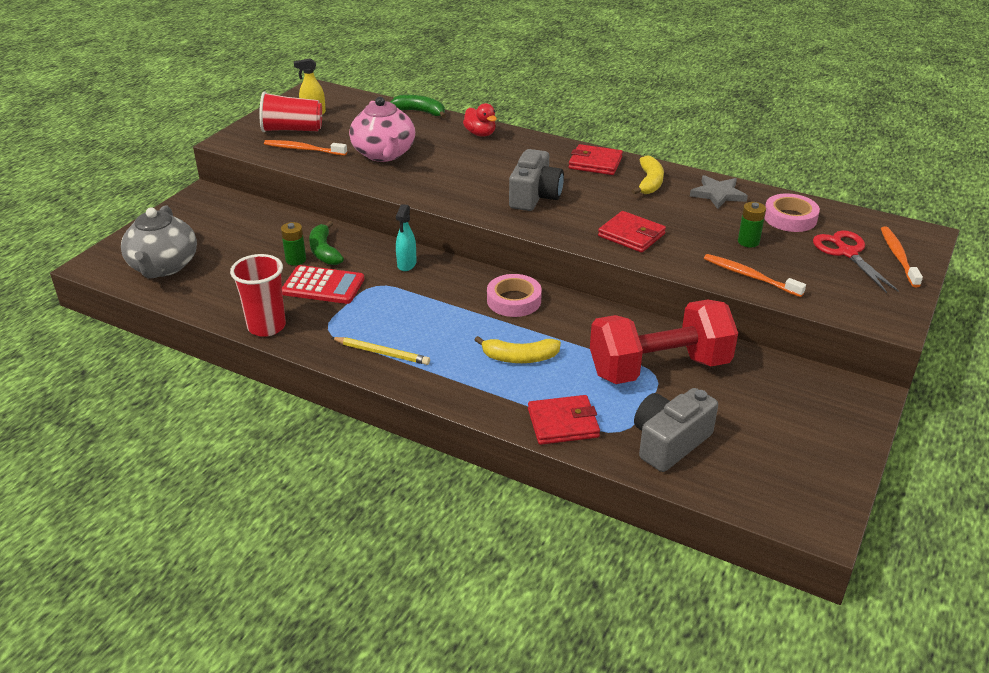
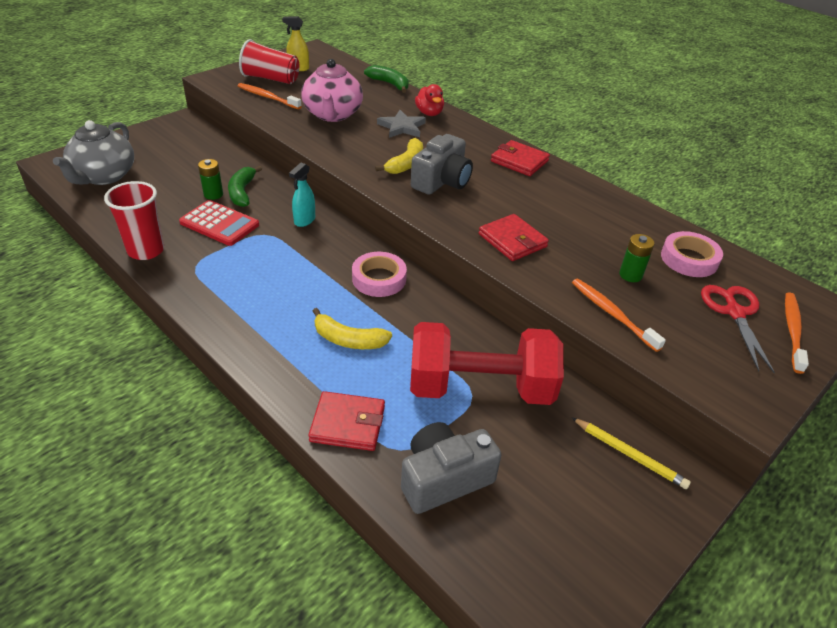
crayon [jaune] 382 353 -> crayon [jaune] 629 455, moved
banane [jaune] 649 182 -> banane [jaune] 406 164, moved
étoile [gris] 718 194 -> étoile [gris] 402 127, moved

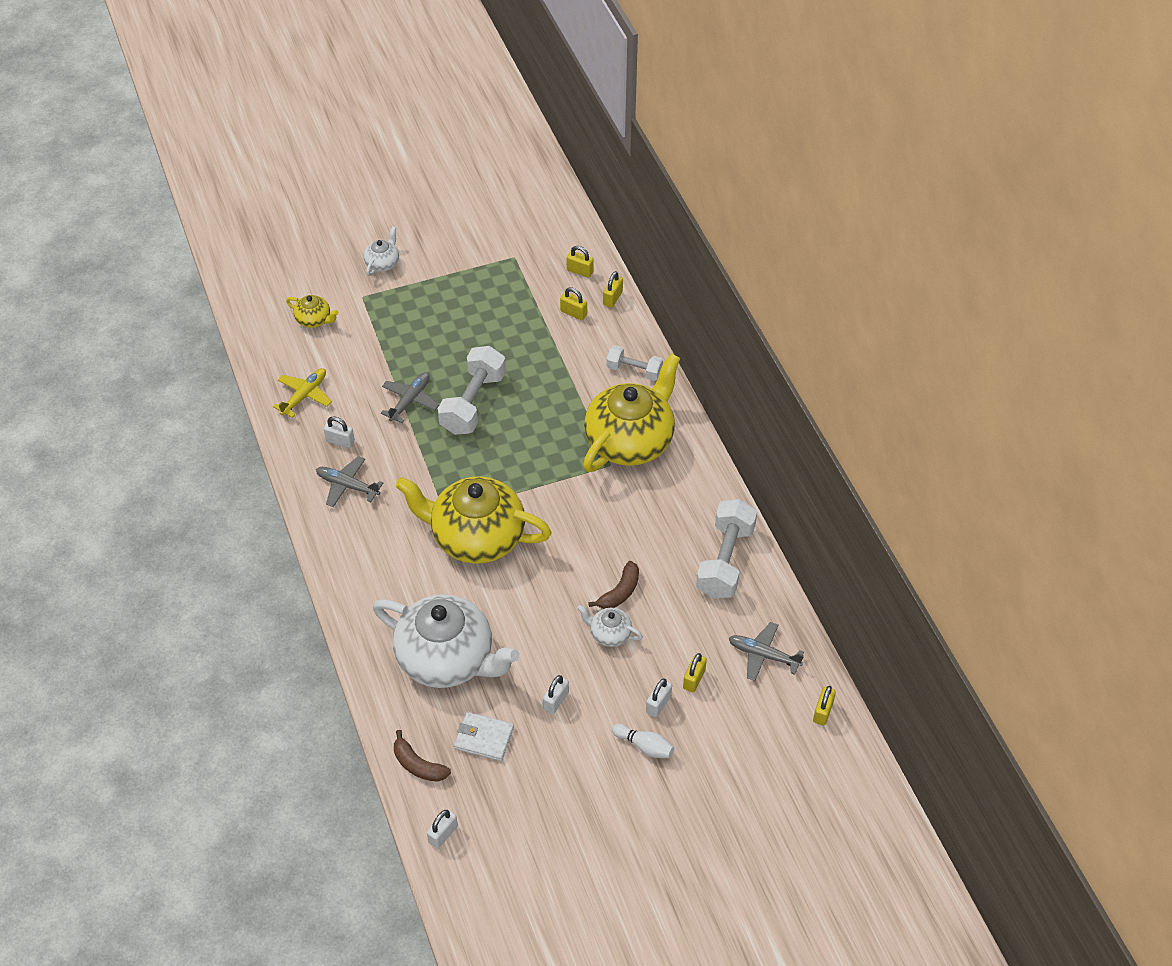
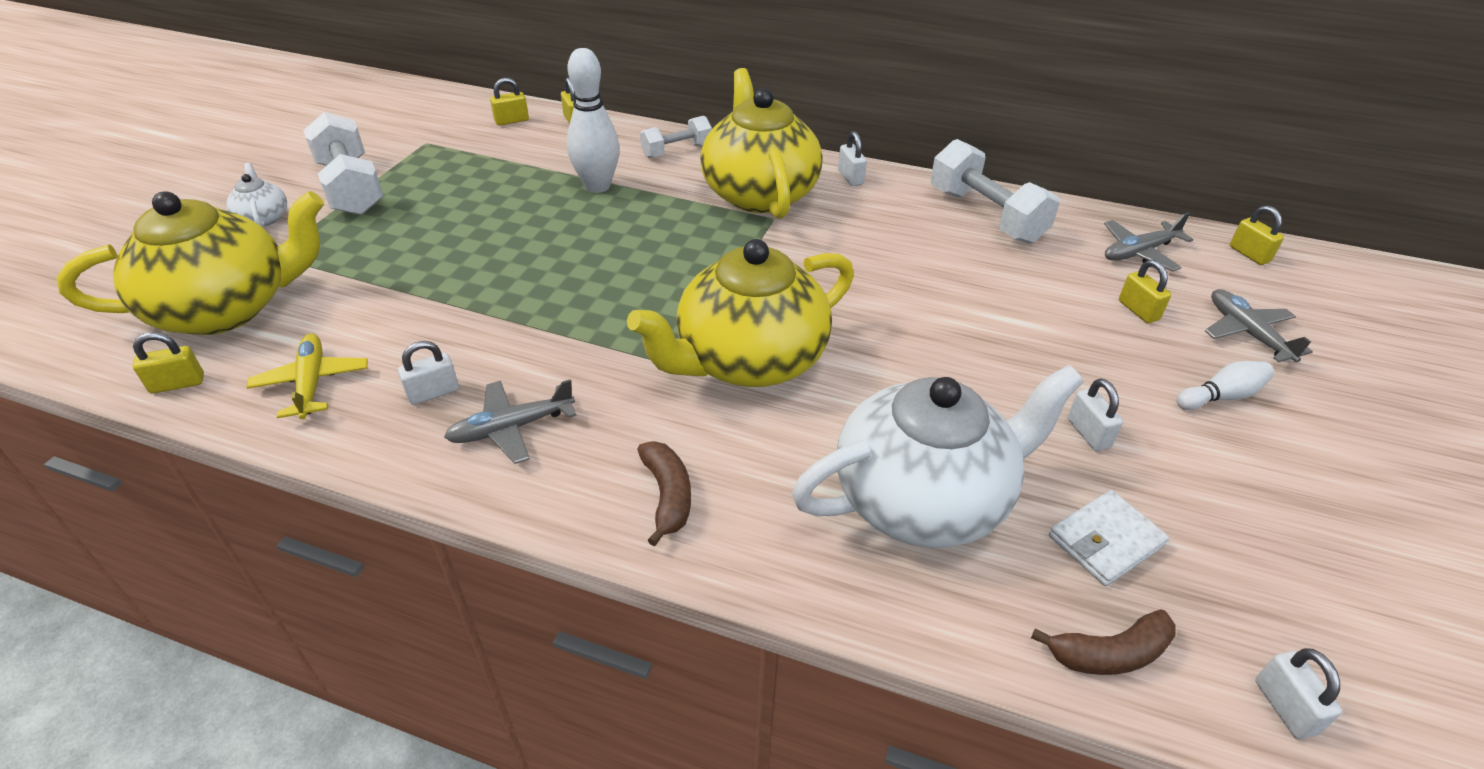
théière [jaune] 314 320 -> théière [jaune] 226 308, x2.33
avion [gris] 410 401 -> avion [gris] 1247 333, moved
haltère [blanc] 473 403 -> haltère [blanc] 351 187, moved
cadenas [jaune] 573 313 -> cadenas [jaune] 177 384, moved
théière [blanc] 609 634 -> none
banane [marron] 620 592 -> banane [marron] 667 496, moved
cadenas [blanc] 658 704 -> cadenas [blanc] 850 177, moved
none -> quille [blanc] 597 186

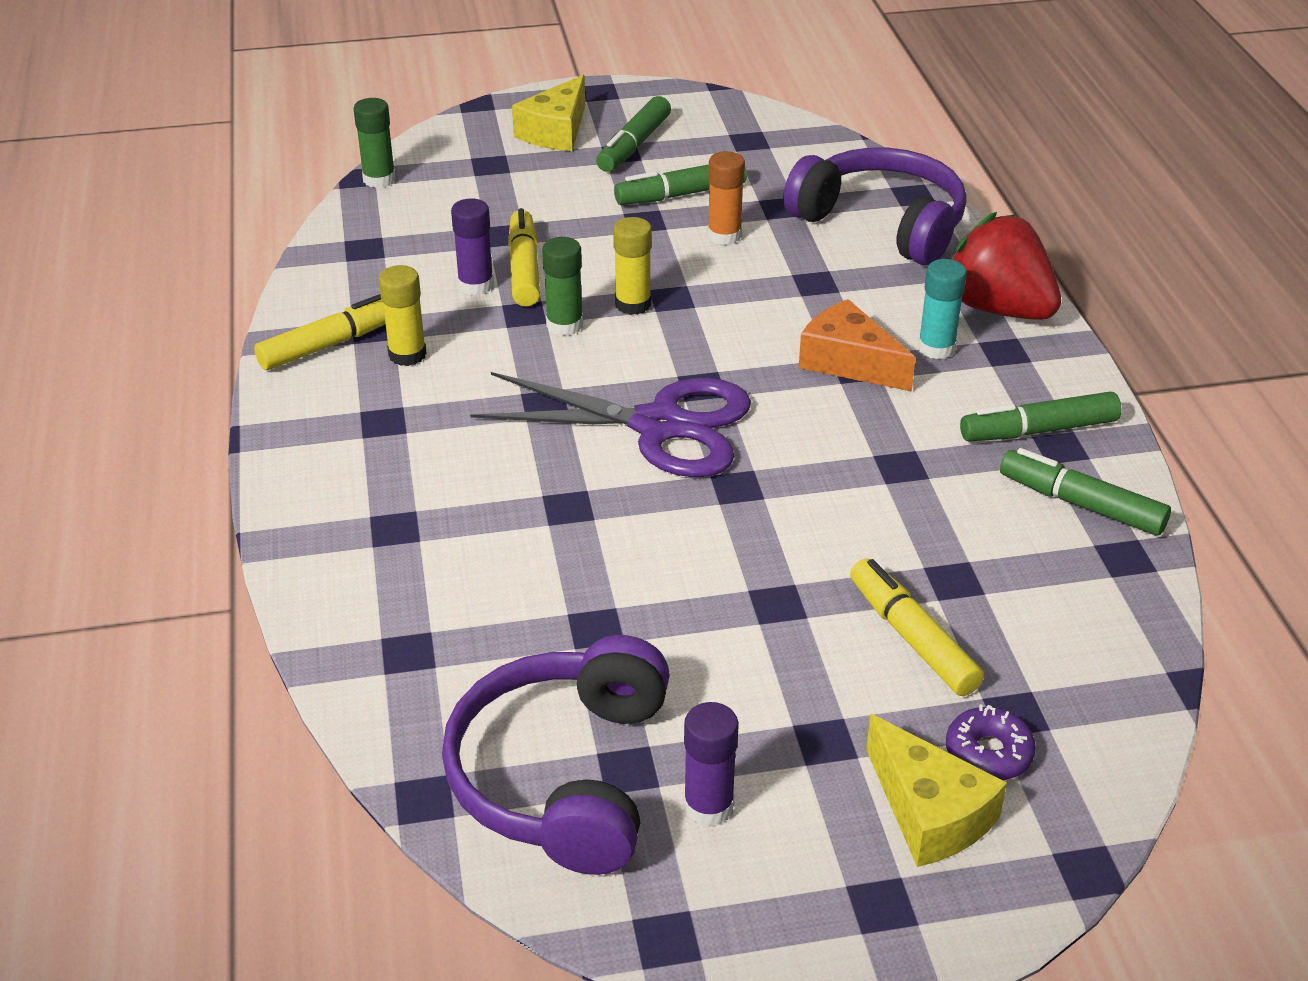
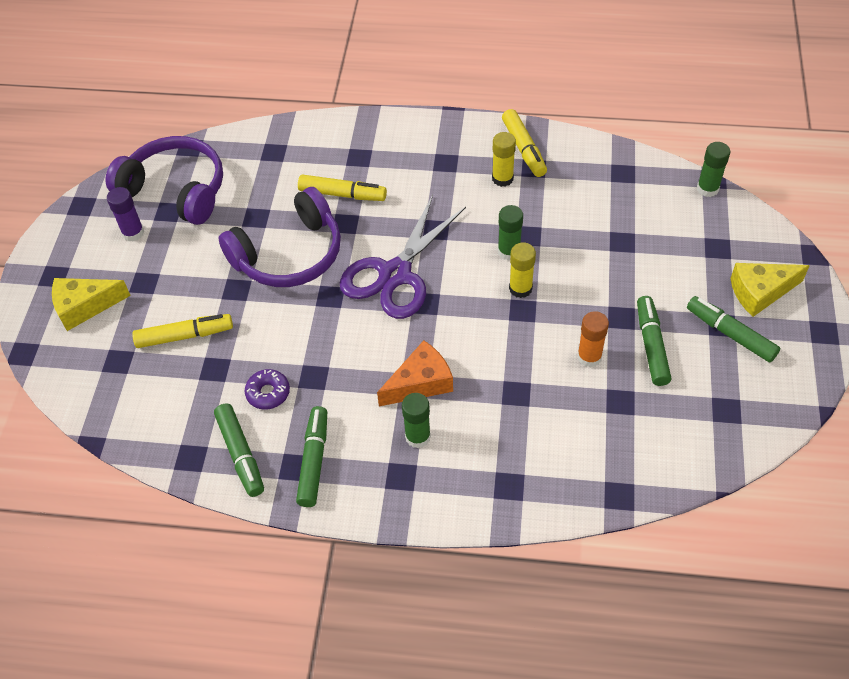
bâton de colle [violet] 476 285 -> none
feutre [jaune] 524 268 -> feutre [jaune] 342 194, moved
fromage [jaune] 556 131 -> fromage [jaune] 760 292, 60 degrees counterclockwise
casque audio [violet] 881 224 -> casque audio [violet] 289 254, moved
bâton de colle [turquoise] 936 348 -> bâton de colle [vert] 417 436
beignet [violet] 988 753 -> beignet [violet] 268 393, moved
fraise [rouge] 998 309 -> none
feutre [vert] 1081 504 -> feutre [vert] 241 454, 105 degrees clockwise

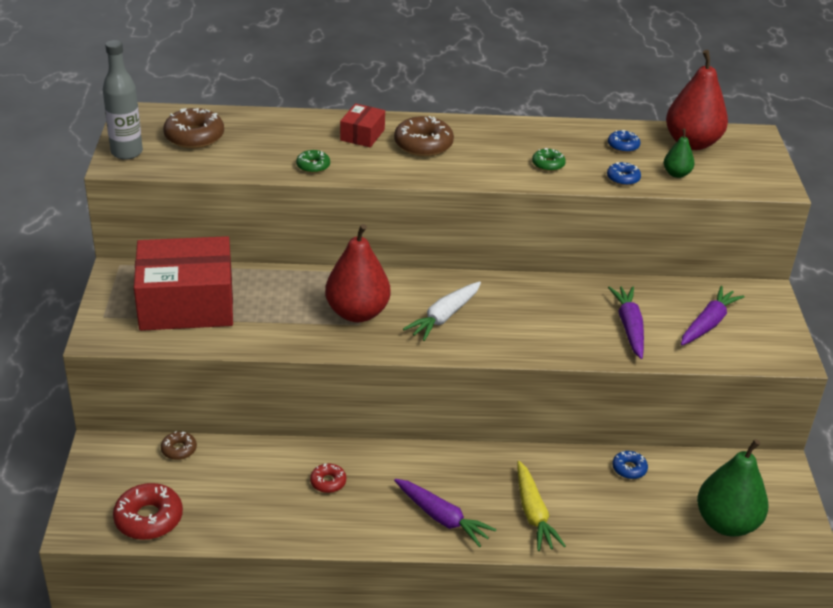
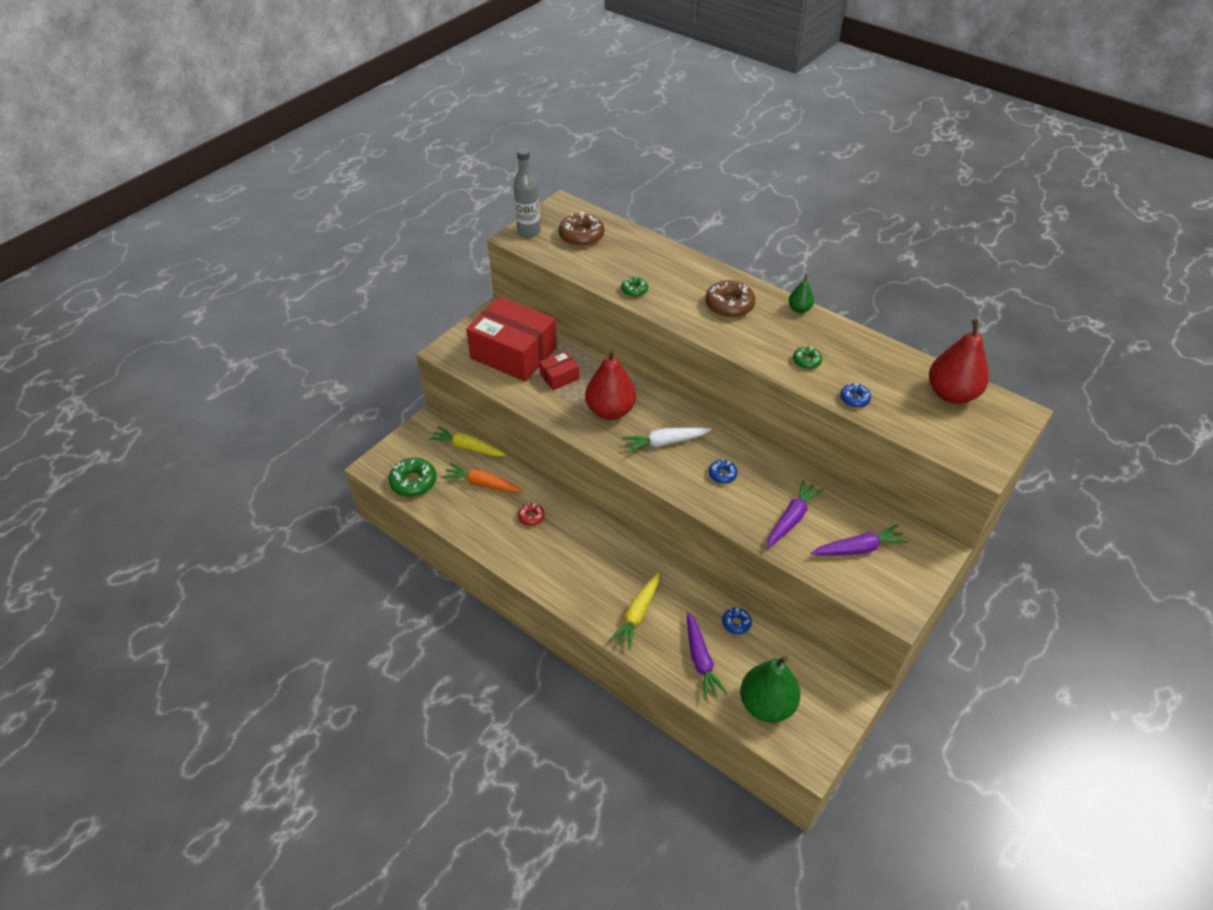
beignet [rouge] 149 518 -> beignet [vert] 413 482
beignet [marron] 179 449 -> carotte [jaune] 467 447
boîte [rouge] 362 135 -> boîte [rouge] 559 377, moved
carotte [violet] 442 518 -> carotte [violet] 701 660, moved
beignet [bleu] 623 146 -> beignet [bleu] 722 474, moved
poire [vert] 676 174 -> poire [vert] 799 309, moved
none -> carotte [orange] 482 484

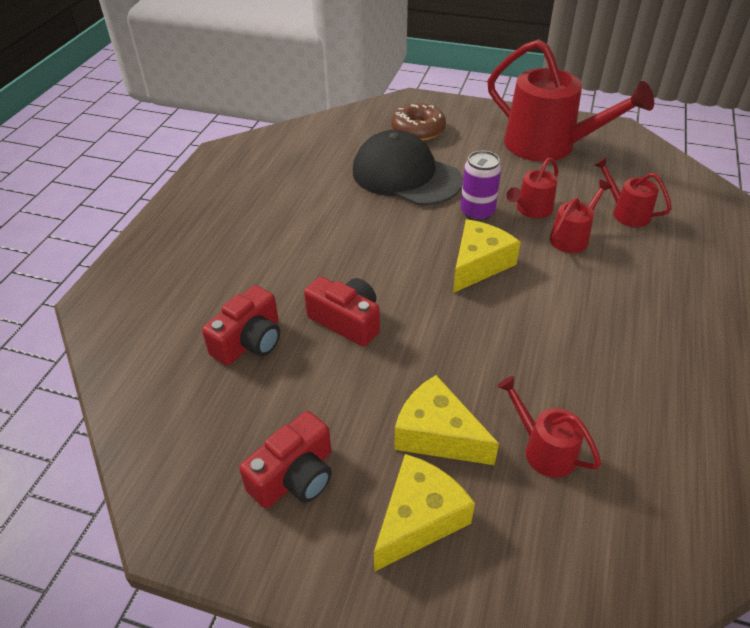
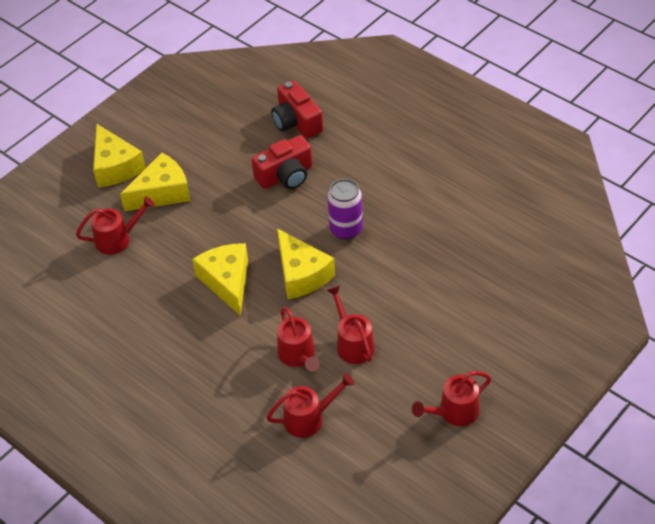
appareil photo [rouge] 295 476 -> none
casquette [noir] 405 176 -> none
beignet [marron] 418 130 -> none
canette [violet] 477 212 -> canette [violet] 346 229, moved
arrosoir [rouge] 549 146 -> arrosoir [rouge] 454 412, x0.47
none -> fromage [jaune] 227 282

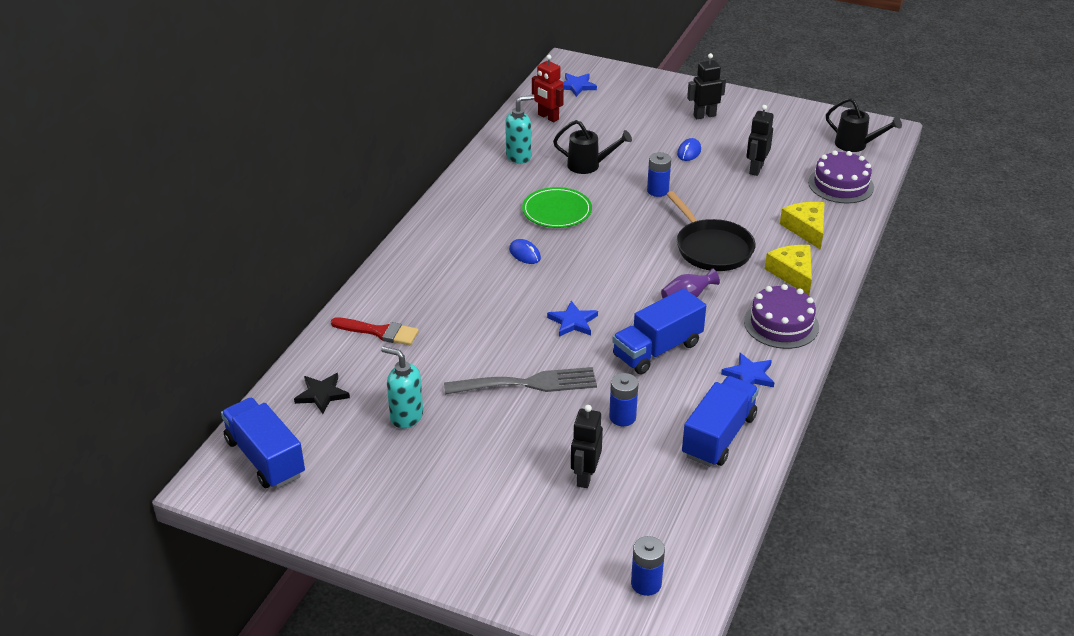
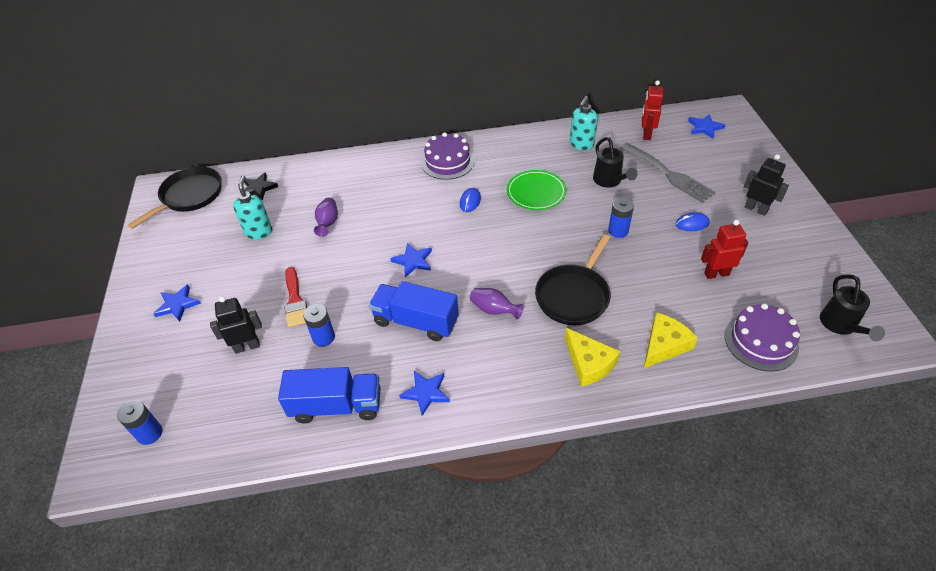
camion [bleu] 265 458 -> poêle [noir] 189 196
pinceau [rouge] 379 332 -> pinceau [rouge] 295 300, moved
fourchette [gris] 528 383 -> fourchette [gris] 669 174, moved
distributeur de savon [turquoise] 519 156 -> distributeur de savon [turquoise] 581 145, 90 degrees clockwise
gâteau [violet] 781 324 -> gâteau [violet] 447 162, moved
robot [noir] 756 169 -> robot [rouge] 716 274
fromage [jaune] 792 273 -> fromage [jaune] 589 363, 105 degrees clockwise
none -> étoile [bleu] 177 305
none -> vase [violet] 328 223

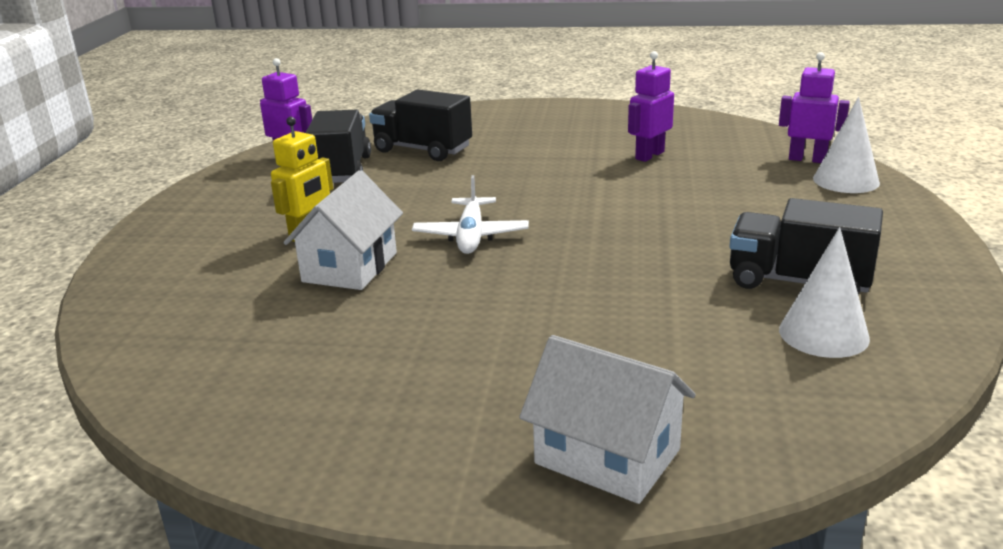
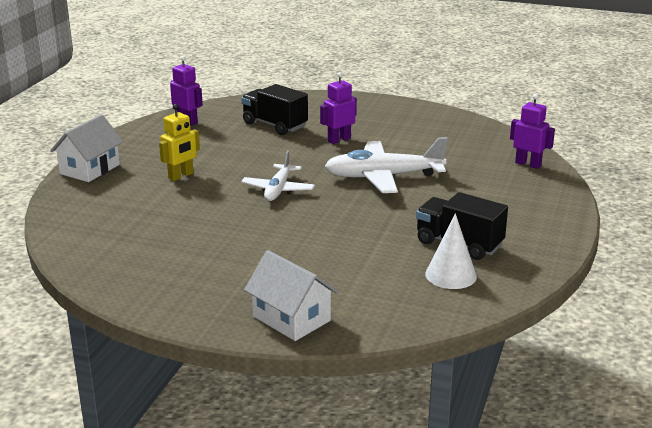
maison [blanc] 350 267 -> maison [blanc] 90 169, moved
camion [noir] 342 170 -> none
robot [violet] 649 155 -> robot [violet] 339 140, moved
cône [blanc] 846 180 -> none
none -> avion [blanc] 383 177

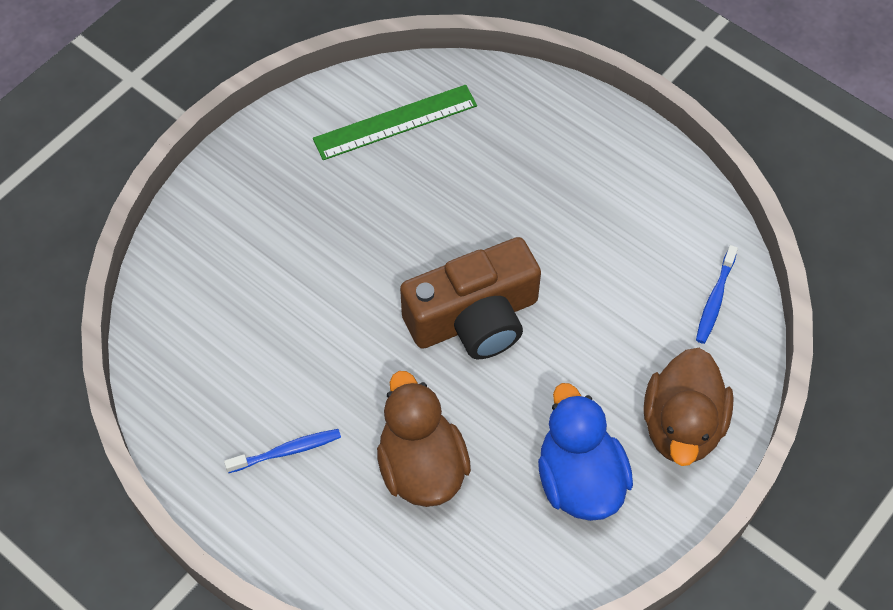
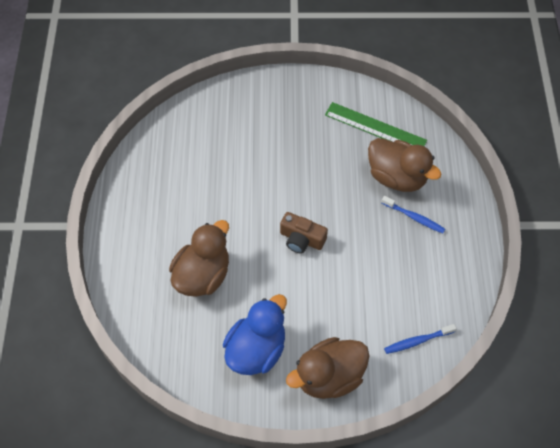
brosse à dents [bleu] 286 451 -> brosse à dents [bleu] 414 217, moved
appareil photo [marron] 474 318 -> appareil photo [marron] 301 239, x0.55
none -> canard [marron] 397 177

